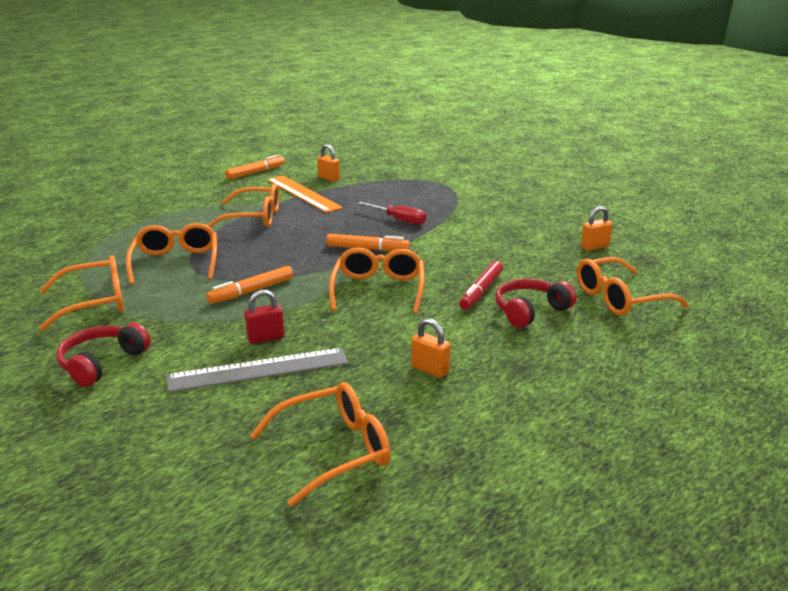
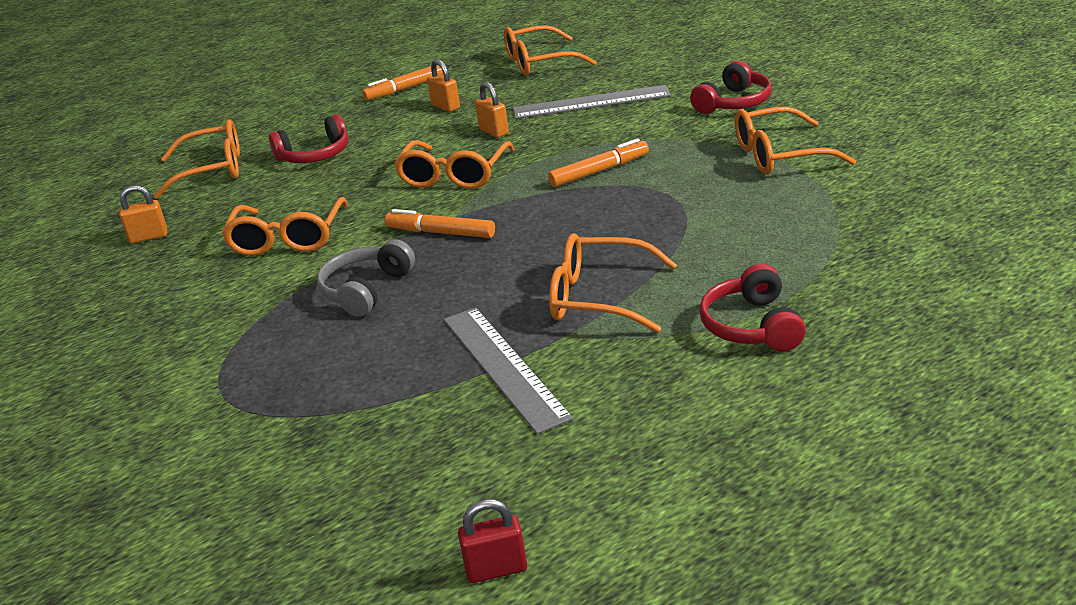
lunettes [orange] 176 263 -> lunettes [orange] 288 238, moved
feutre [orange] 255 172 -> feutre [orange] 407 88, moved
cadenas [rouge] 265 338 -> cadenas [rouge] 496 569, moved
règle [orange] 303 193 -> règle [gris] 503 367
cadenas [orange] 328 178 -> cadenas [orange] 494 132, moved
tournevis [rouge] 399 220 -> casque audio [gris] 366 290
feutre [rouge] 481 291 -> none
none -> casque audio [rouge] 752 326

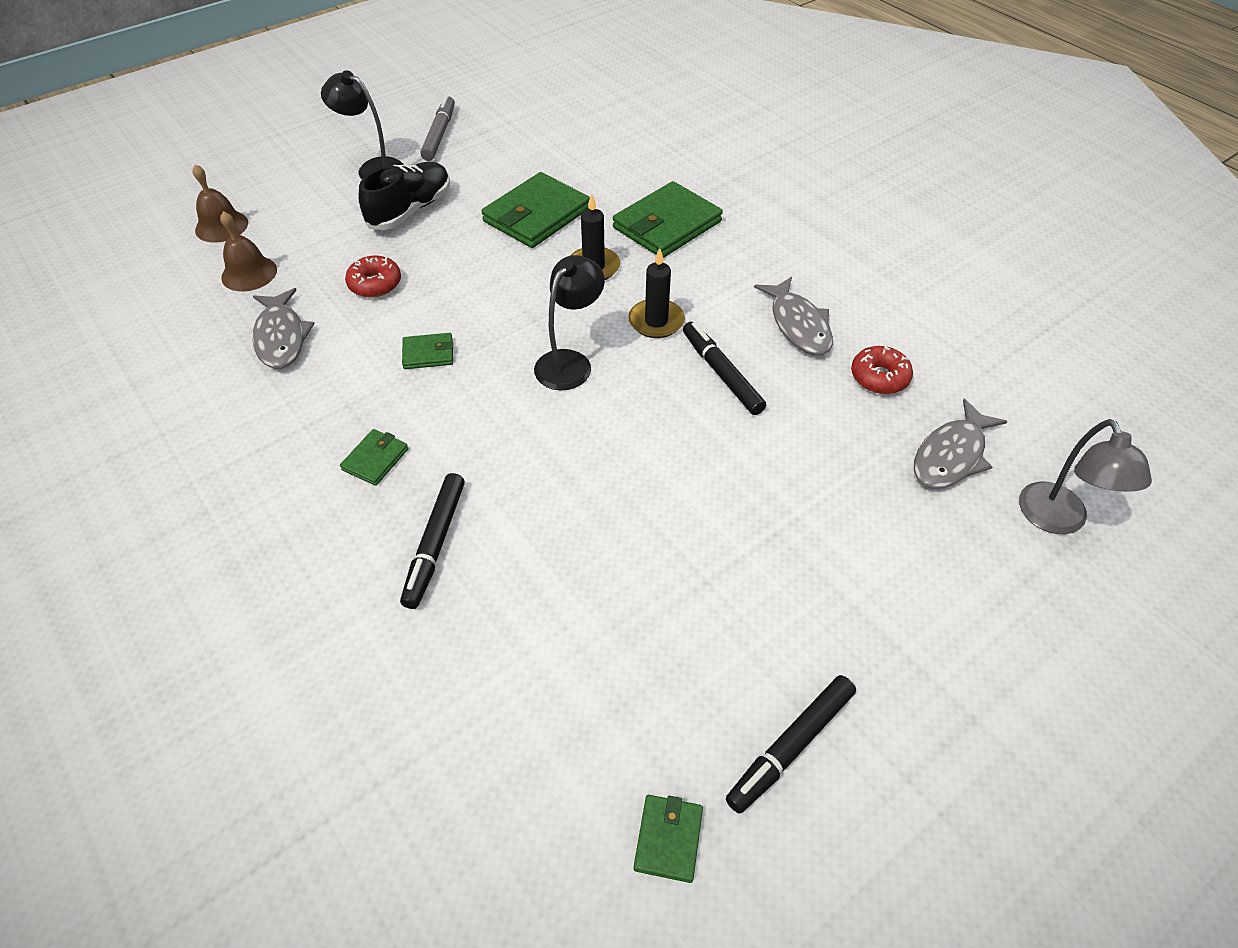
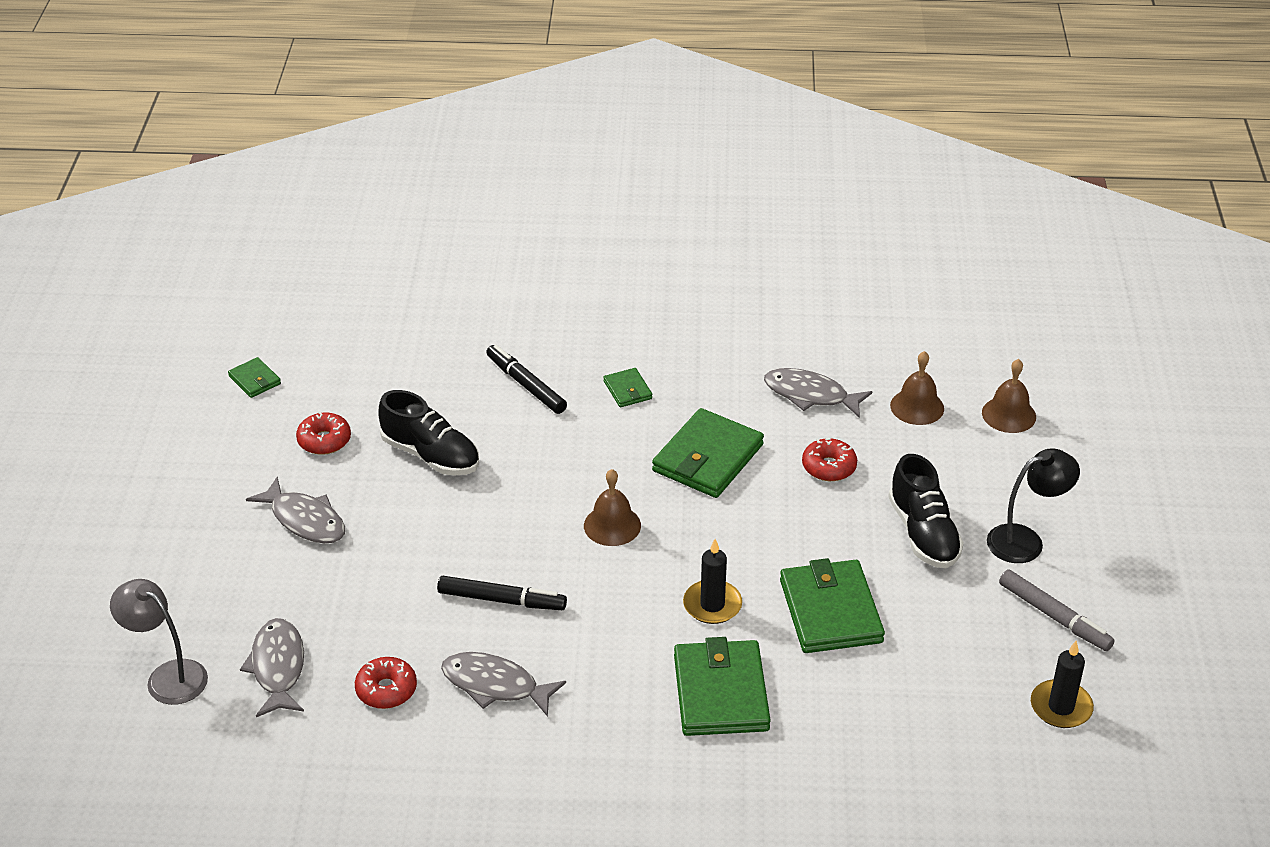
portefeuille [vert] 428 353 -> portefeuille [vert] 707 458, x2.05
lampe [noir] 570 362 -> cloche [marron] 612 525
bougie [noir] 656 321 -> bougie [noir] 1061 707, moved
feutre [noir] 790 746 -> none
none -> poisson [gris] 305 520
none -> beignet [rouge] 324 440
none -> chaussure [noir] 431 455

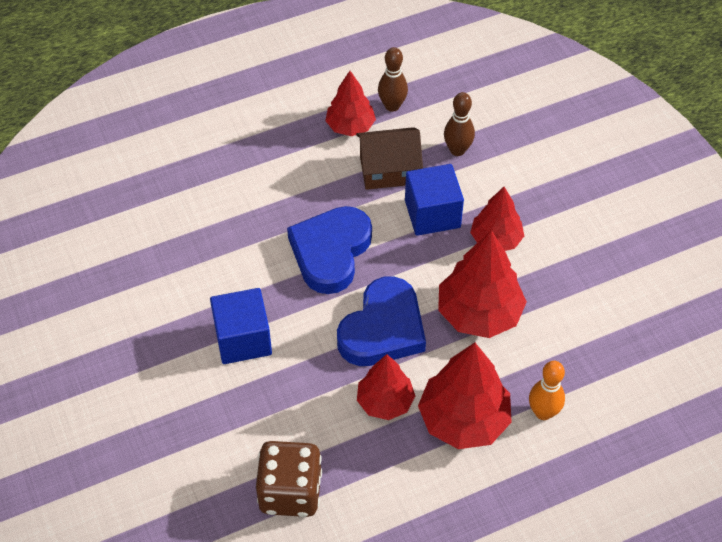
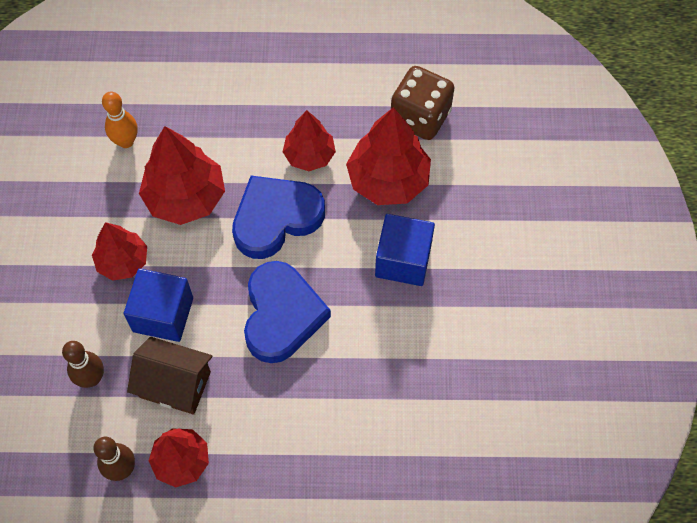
cœur [bleu] 330 252 -> cœur [bleu] 281 315, 45 degrees counterclockwise
arbre [rouge] 463 420 -> arbre [rouge] 388 180, moved
quille [orange] 543 412 -> quille [orange] 126 141, moved

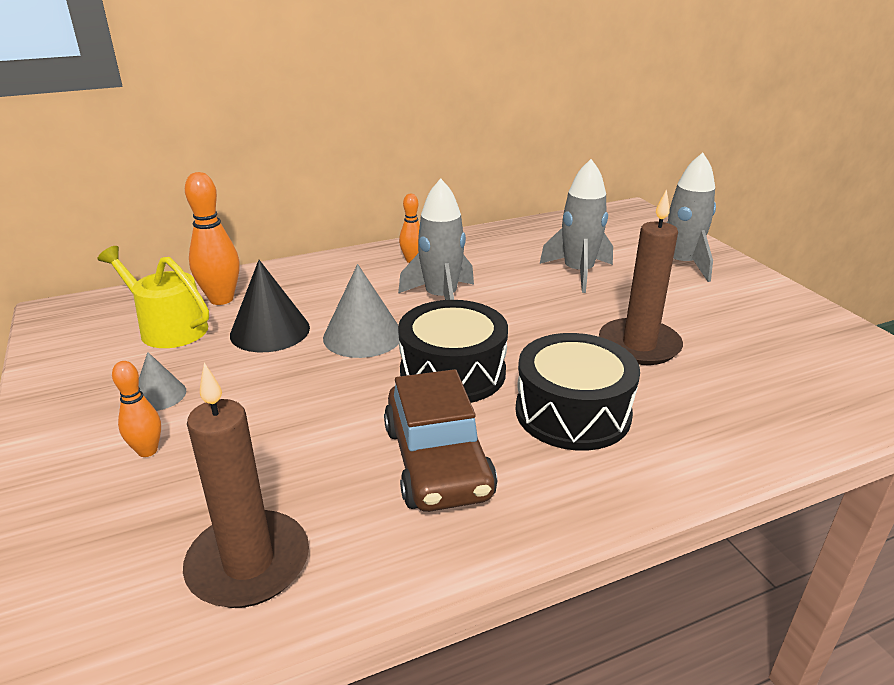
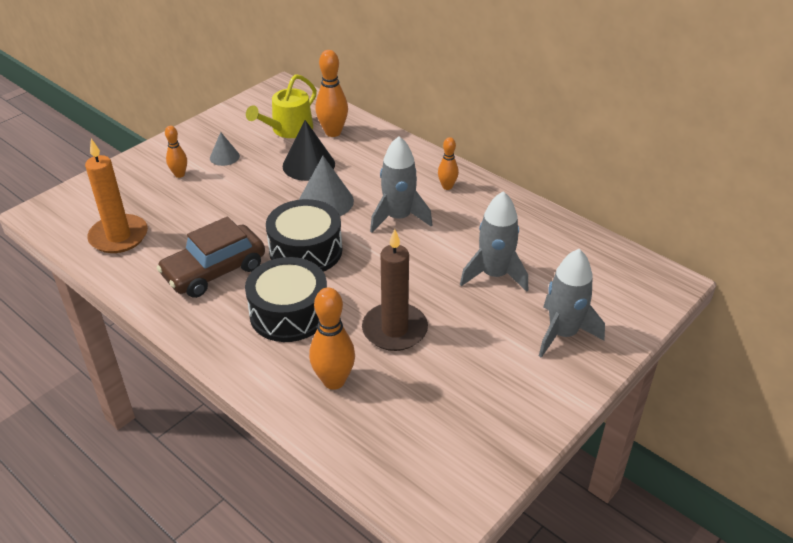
arrosoir [jaune] 168 328 -> arrosoir [jaune] 288 129, 150 degrees counterclockwise
bougie [marron] 248 563 -> bougie [orange] 119 236
none -> quille [orange] 334 381

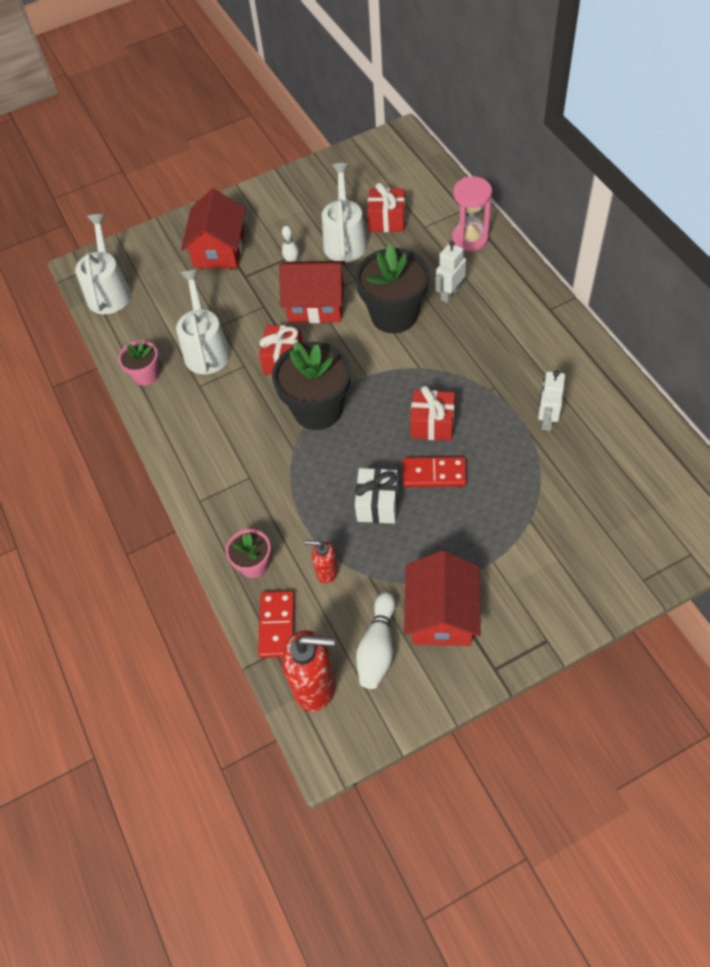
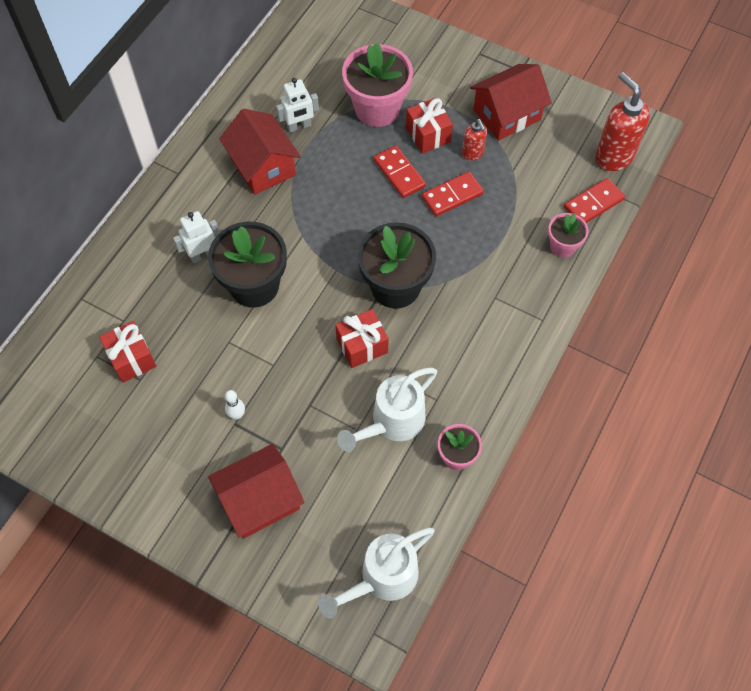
maison [rouge] 316 304 -> maison [rouge] 263 166, moved
distributeur de savon [rouge] 326 572 -> distributeur de savon [rouge] 472 153, moved
arrosoir [blanc] 345 240 -> none
cadeau [blanc] 377 504 -> domino [rouge] 452 195
quille [blanc] 378 648 -> none
cadeau [rouge] 432 424 -> cadeau [rouge] 428 135, moved
robot [blanc] 450 294 -> robot [blanc] 202 255, 150 degrees clockwise
sablier [rose] 470 238 -> none
none -> pot de fleurs [rose] 377 109

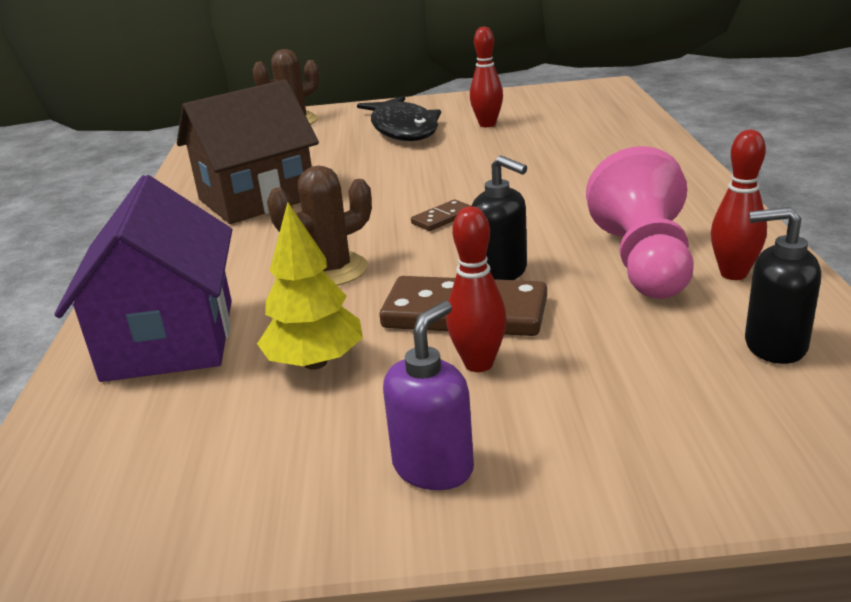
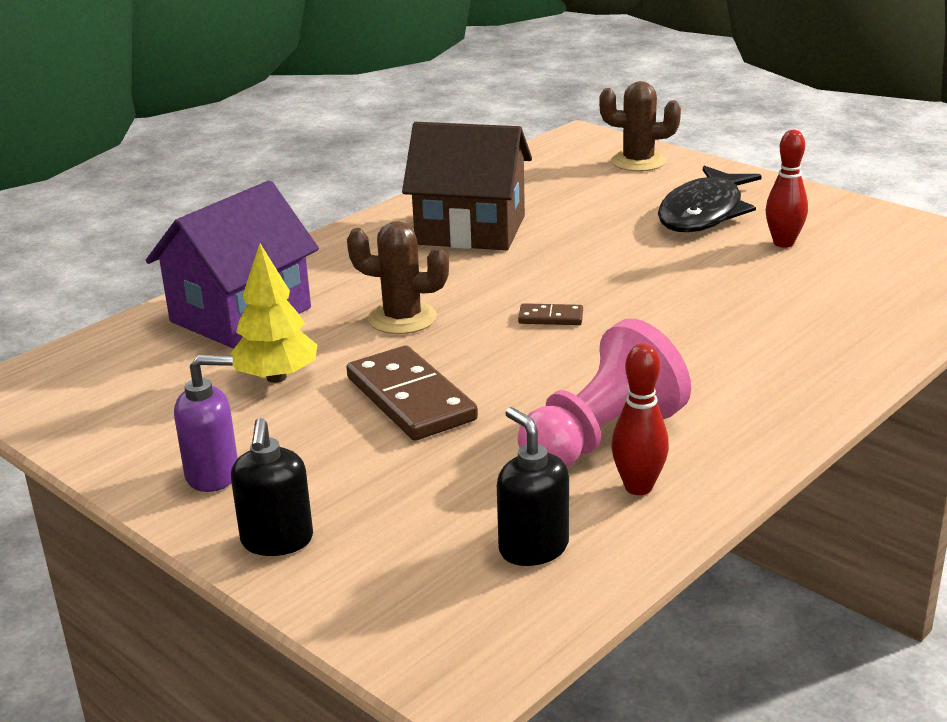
quille [rouge] 478 364 -> none
distributeur de savon [noir] 501 272 -> distributeur de savon [noir] 277 541, moved

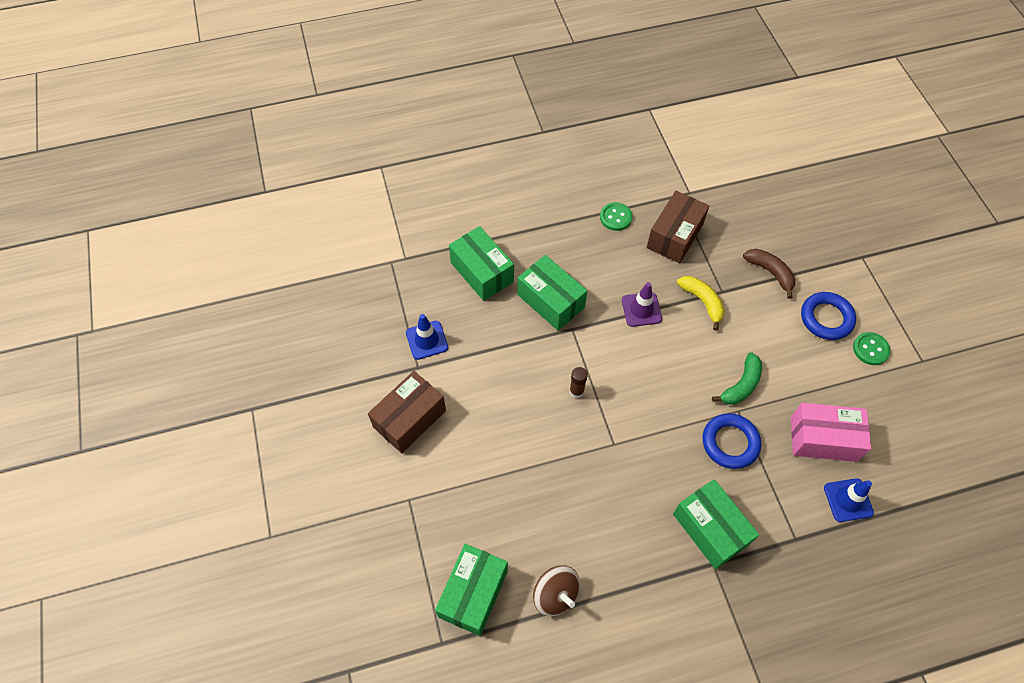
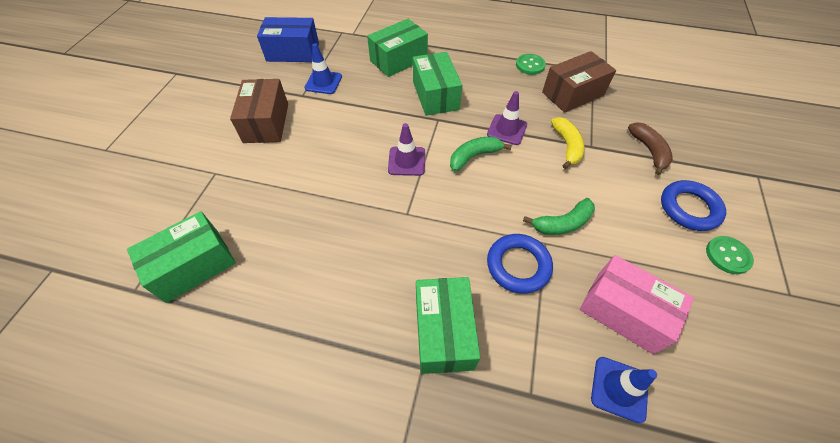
boîte [marron] 409 419 -> boîte [marron] 266 123, 75 degrees counterclockwise
boîte [vert] 482 272 -> boîte [vert] 398 60, 60 degrees clockwise
toupie [marron] 555 594 -> none
bâton de colle [marron] 576 391 -> cône de chantier [violet] 406 161
none -> boîte [bleu] 293 52
none -> banane [vert] 474 156

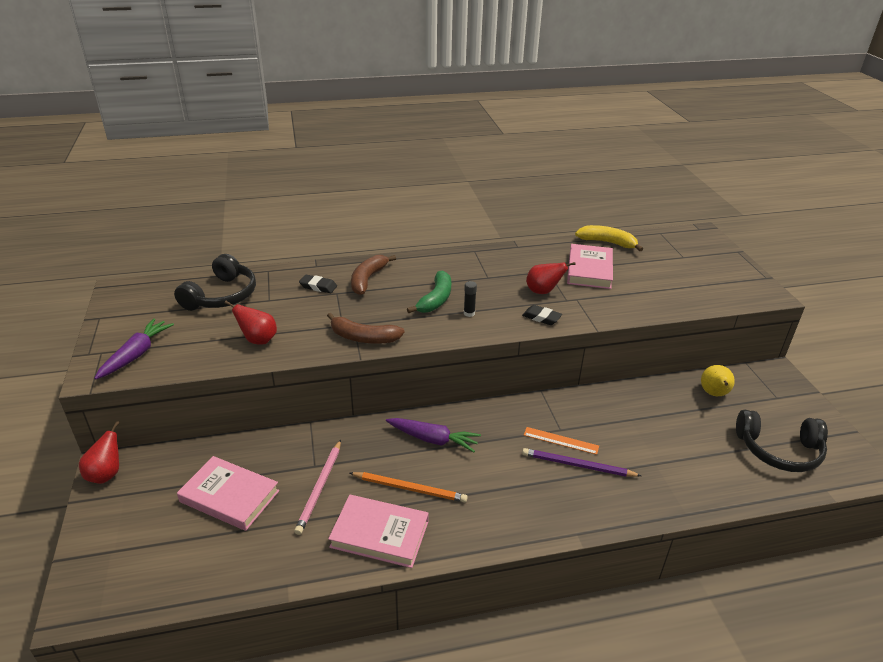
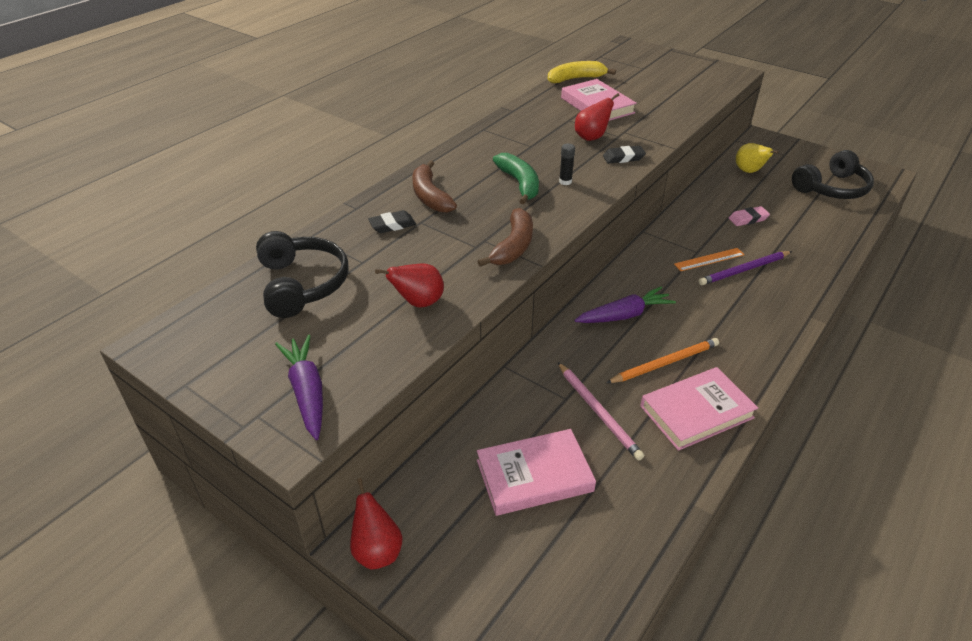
banane [marron] 363 337 -> banane [marron] 513 246, 45 degrees counterclockwise
none -> gomme [rose] 748 219

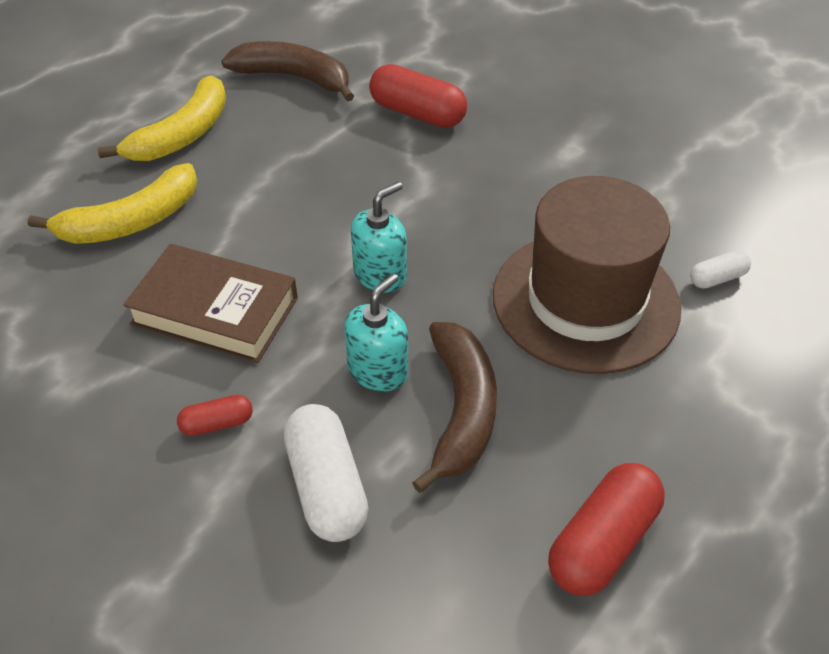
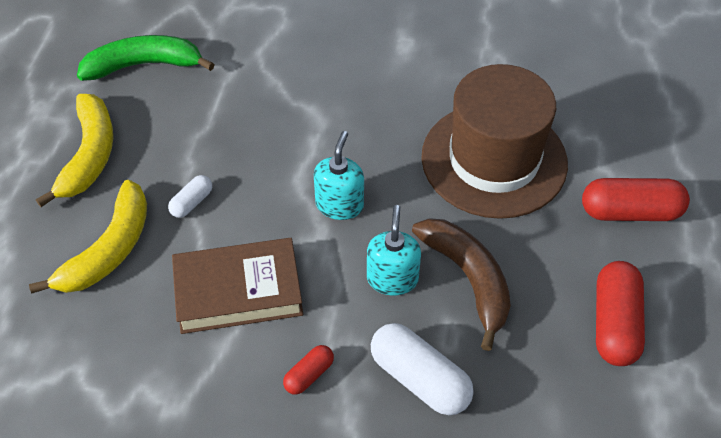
banane [marron] 294 77 -> banane [vert] 144 65
gélule [rouge] 417 113 -> gélule [rouge] 630 212, moved
gélule [blanc] 717 278 -> gélule [blanc] 192 202, moved

